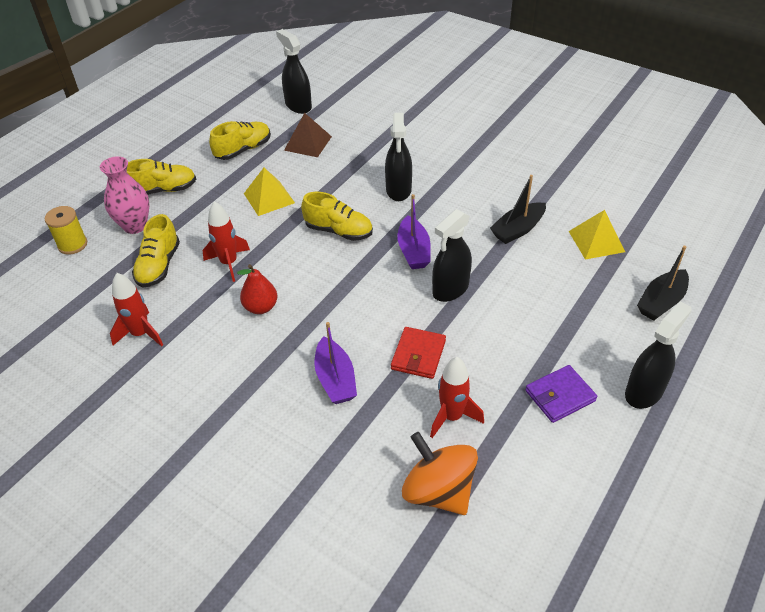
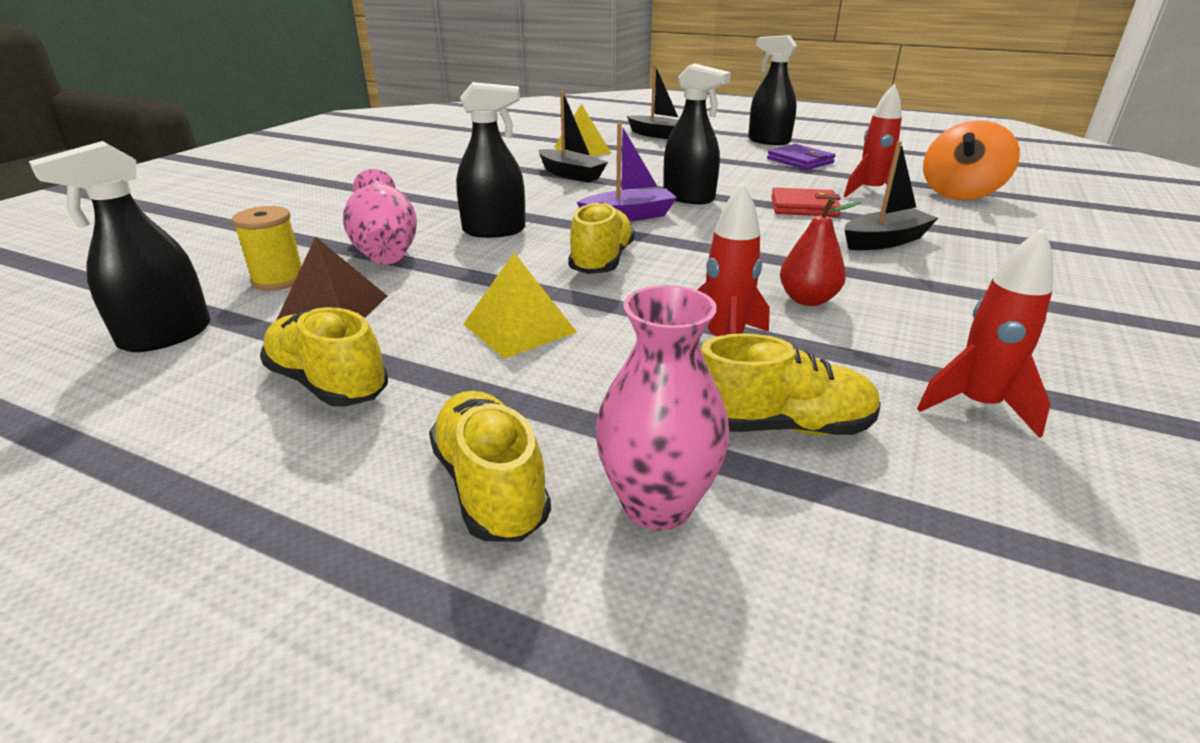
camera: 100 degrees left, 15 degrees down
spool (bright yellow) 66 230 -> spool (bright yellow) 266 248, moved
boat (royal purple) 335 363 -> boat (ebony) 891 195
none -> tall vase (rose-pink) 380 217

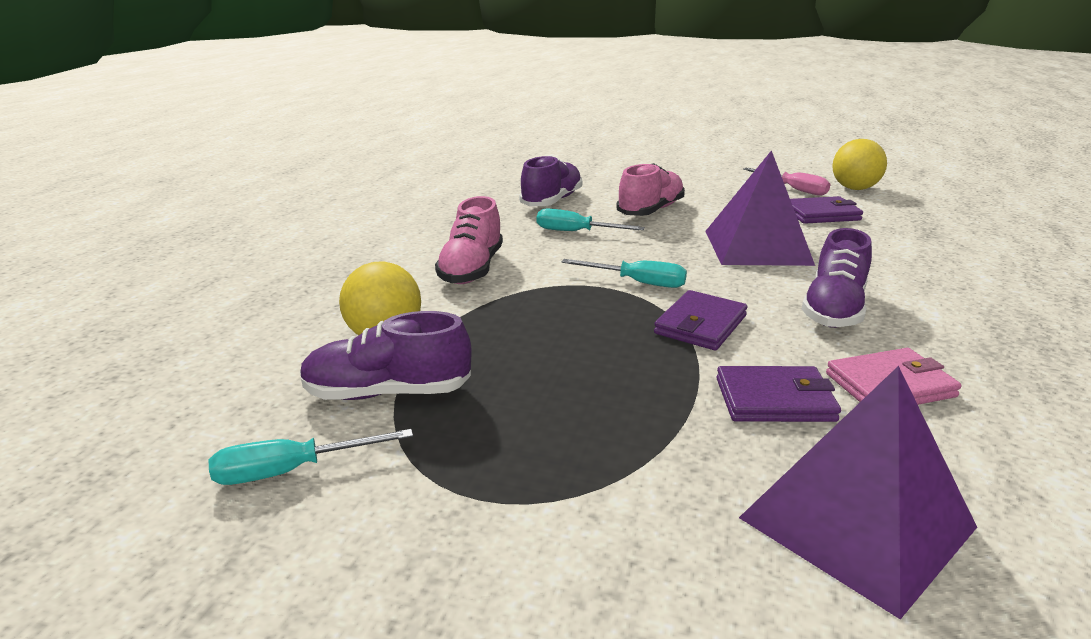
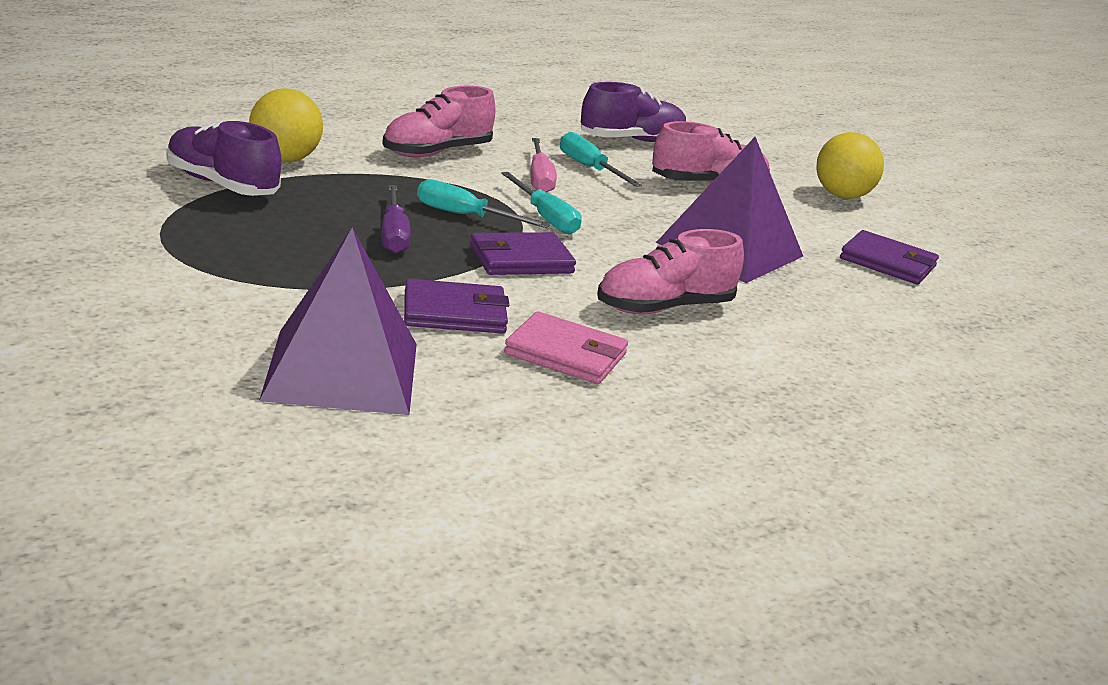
camera: 35 degrees right, 0 degrees up
ball (bright yellow) 859 164 -> ball (bright yellow) 850 165, moved
flat screwdriver (rose-pink) 787 182 -> flat screwdriver (rose-pink) 543 165, moved
sneaker (royal purple) 837 278 -> sneaker (rose-pink) 670 271
billfold (royal purple) 778 394 -> billfold (royal purple) 456 306, 45 degrees counterclockwise
flat screwdriver (aqua) 311 457 -> flat screwdriver (aqua) 483 203, moved
none -> flat screwdriver (royal purple) 396 219

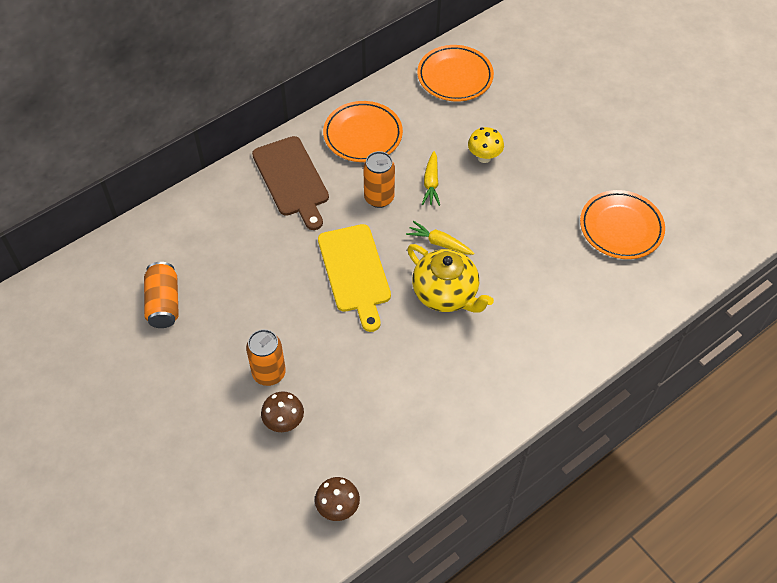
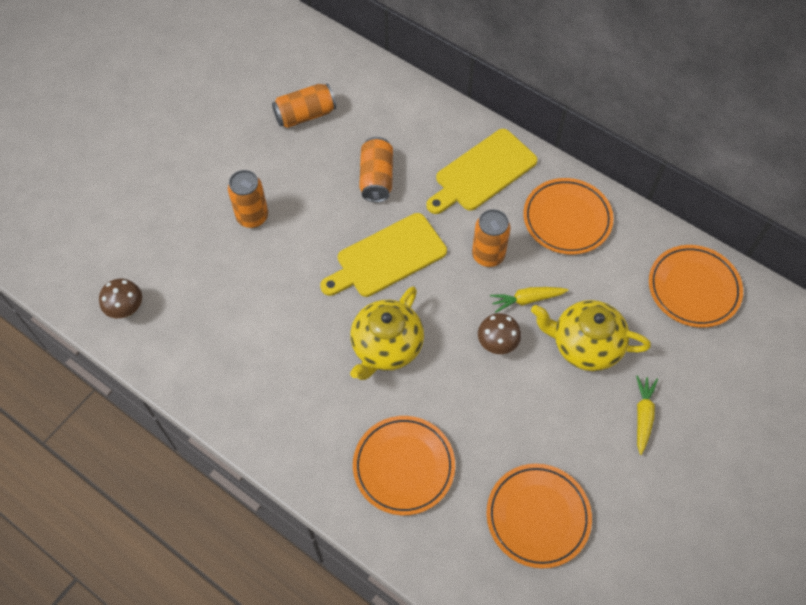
camera: 75 degrees right, 5 degrees up
toadstool (bright yellow) 486 145 -> tea pot (bright yellow) 591 335
bread board (dark brown) 290 183 -> bread board (bright yellow) 482 171
root vegetable (bright yellow) 440 238 -> root vegetable (bright yellow) 647 415, moved
toadstool (dark brown) 282 411 -> toadstool (dark brown) 499 333, moved
none -> tin (orange-coloured) 376 169
none -> dinner plate (orange-coloured) 404 465

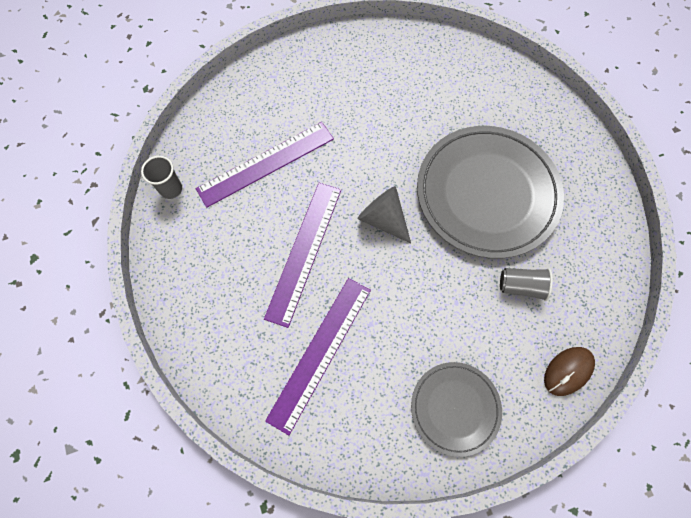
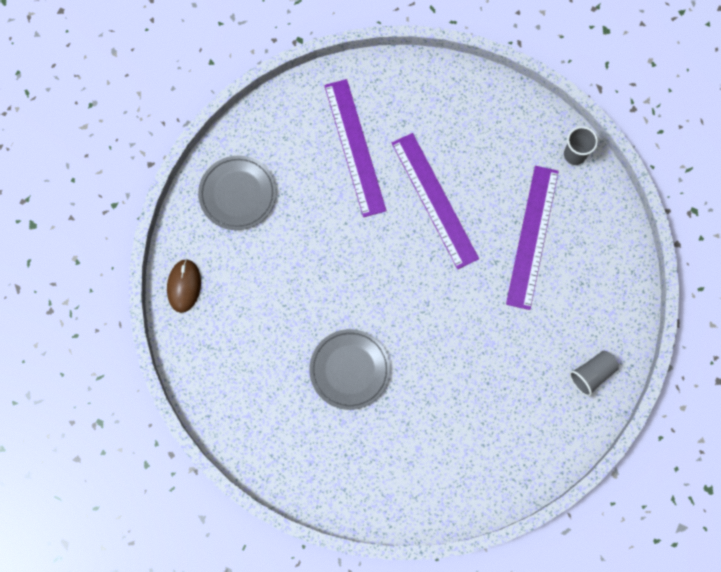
camera: 135 degrees right, 5 degrees up
dinner plate (grey) 490 192 -> dinner plate (grey) 349 369, x0.55
cone (grey) 384 214 -> none
beaker (grey) 526 284 -> beaker (grey) 594 374, moved

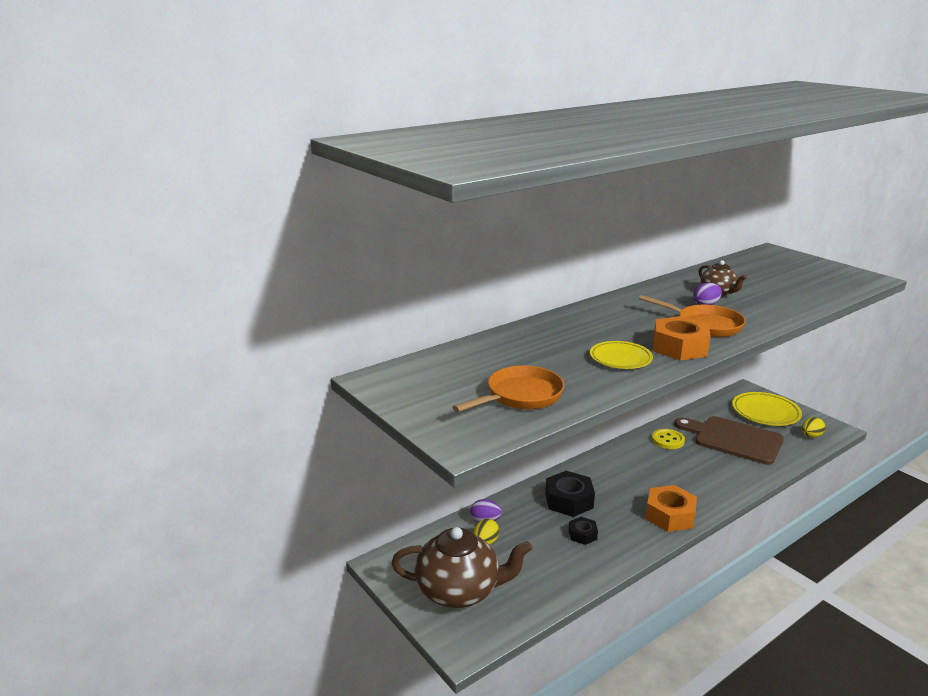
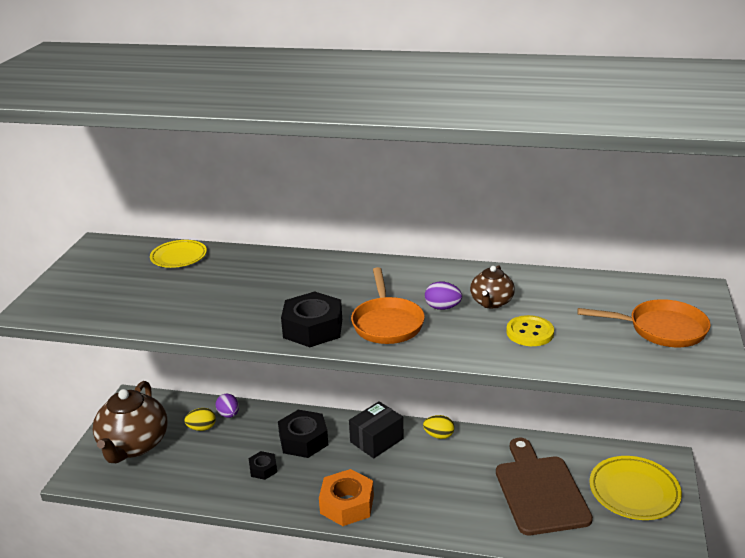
camera: 50 degrees right, 5 degrees up
hexagon nut (orange-coloured) 682 338 -> hexagon nut (ebony) 311 319
dinner plate (bright yellow) 621 355 -> dinner plate (bright yellow) 178 254, moved
pan (orange-coloured) 508 389 -> pan (orange-coloured) 644 323, moved
toy egg (bright yellow) 813 427 -> toy egg (bright yellow) 438 427, moved
button (bright yellow) 668 439 -> button (bright yellow) 530 330, moved
tea pot (dark brown) 461 567 -> tea pot (dark brown) 130 422, 45 degrees clockwise
none -> parcel (ebony) 376 429

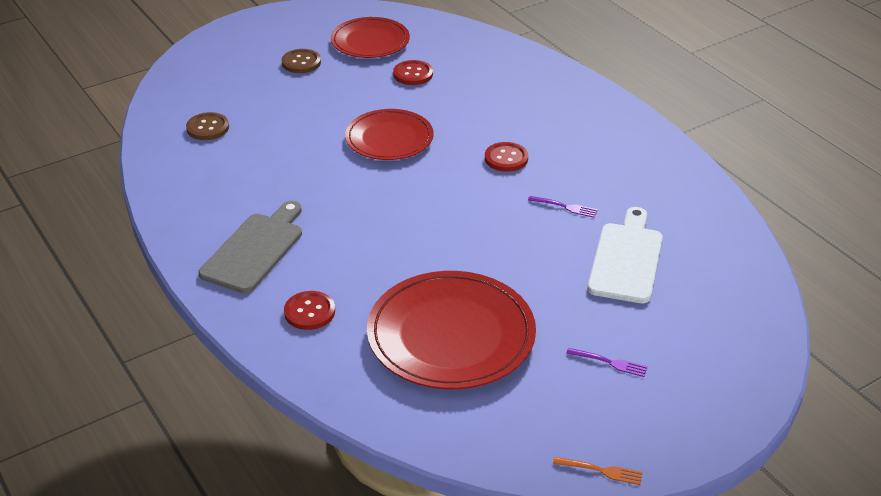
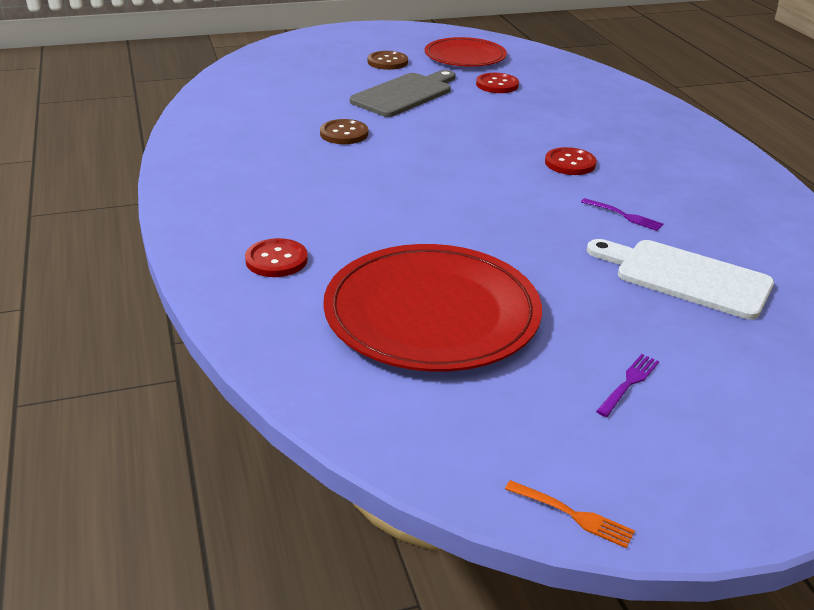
camera: 15 degrees right, 5 degrees down
dinner plate (red) 389 134 -> none
button (dark brown) 207 126 -> button (dark brown) 344 131, moved
bread board (grey) 250 247 -> bread board (grey) 403 93, moved
bread board (pure white) 625 255 -> bread board (pure white) 680 279, 90 degrees counterclockwise
dinner fork (royal purple) 607 362 -> dinner fork (royal purple) 627 385, 90 degrees counterclockwise

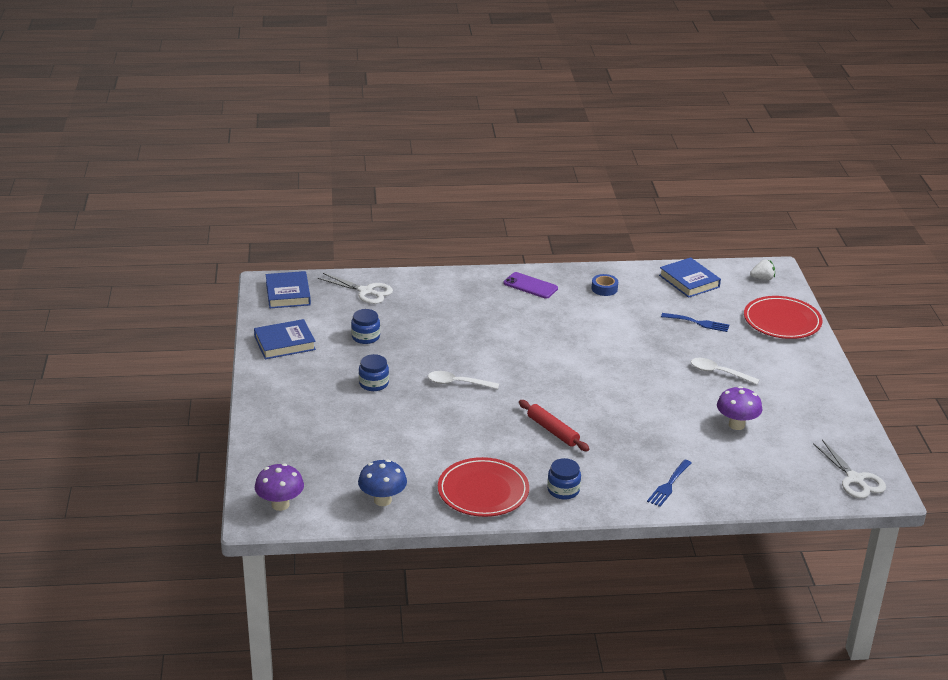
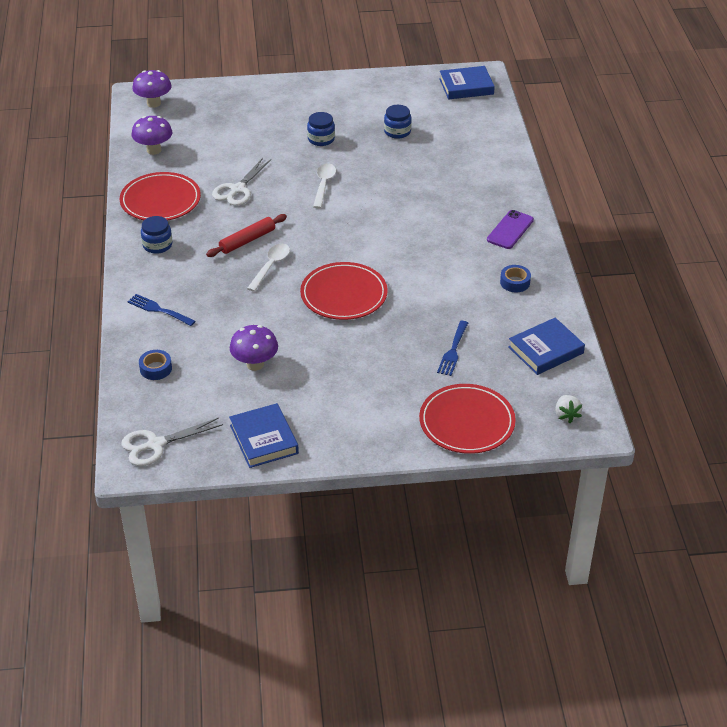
camera: 90 degrees right, 10 degrees up
scissors (pure white) 355 288 -> scissors (pure white) 241 182, moved
book (cobalt) 285 339 -> book (cobalt) 264 435, moved
teaspoon (pure white) 725 371 -> teaspoon (pure white) 268 268, moved
toadstool (cobalt) 382 483 -> toadstool (royal purple) 152 135
none -> dinner plate (red) 344 291
none -> sticky tape (cobalt) 155 365

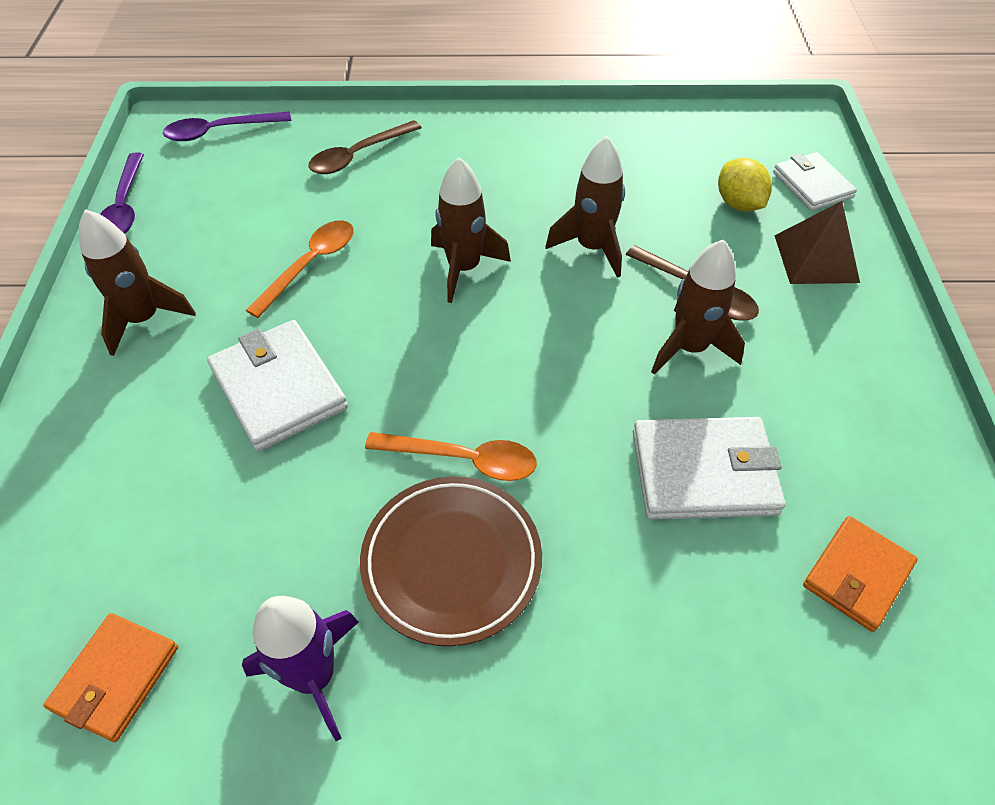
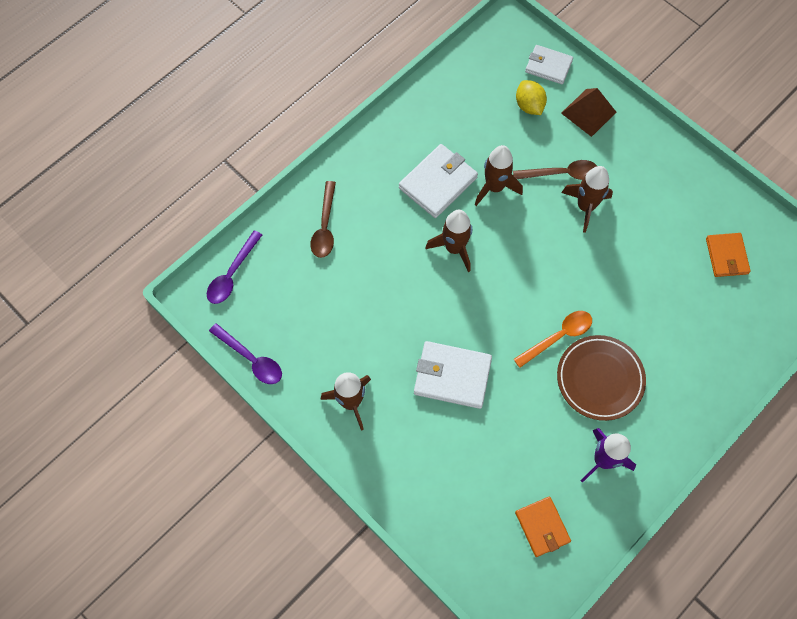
camera: 45 degrees left, 15 degrees up
citrus fruit (bright yellow) 745 185 -> citrus fruit (bright yellow) 531 97, 45 degrees clockwise
teaspoon (orange-coloured) 300 269 -> none
billfold (pure white) 709 468 -> billfold (pure white) 438 181, moved

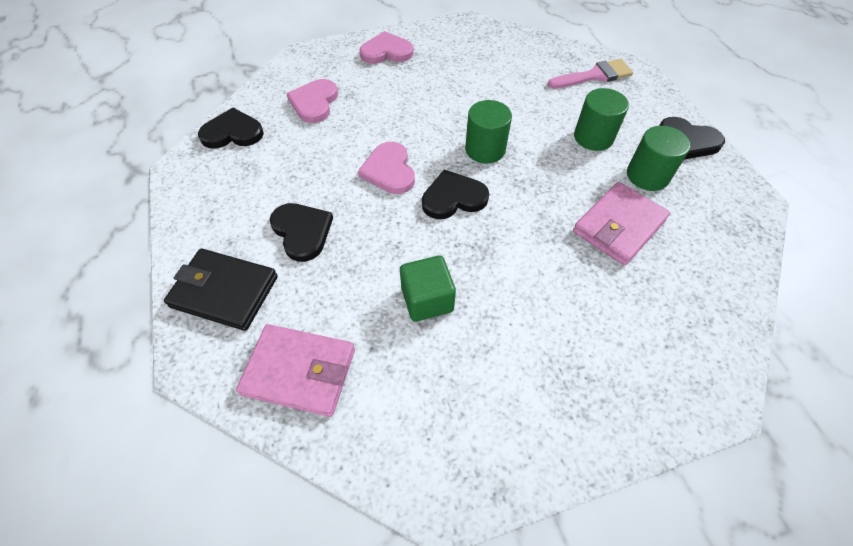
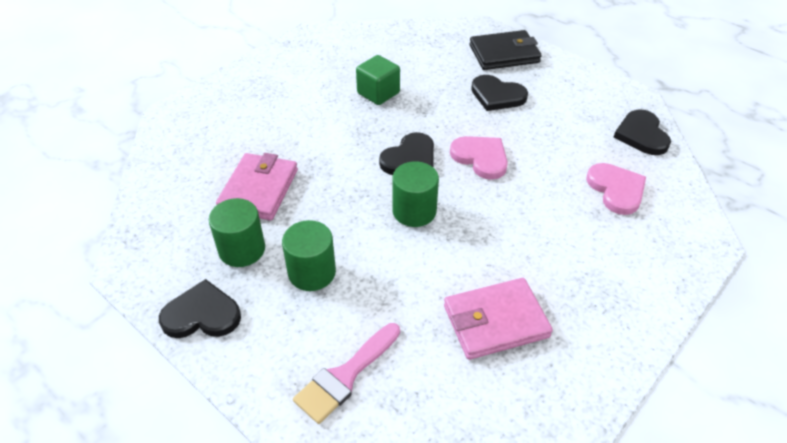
camera: 150 degrees right, 10 degrees down
heart (rose-pink) 386 47 -> none
heart (ebony) 231 128 -> heart (ebony) 642 132, 120 degrees clockwise
billfold (rose-pink) 295 370 -> billfold (rose-pink) 498 319, moved

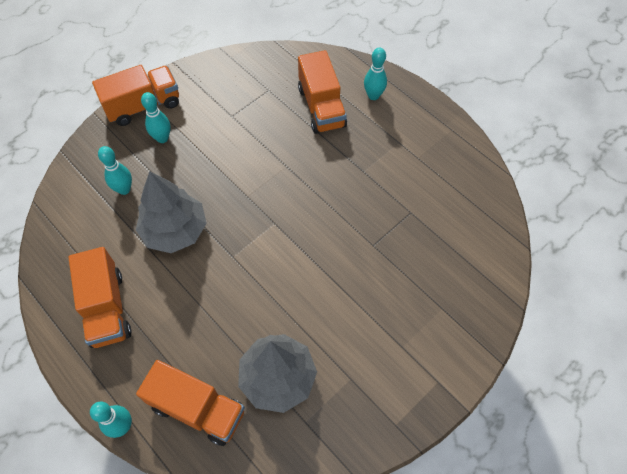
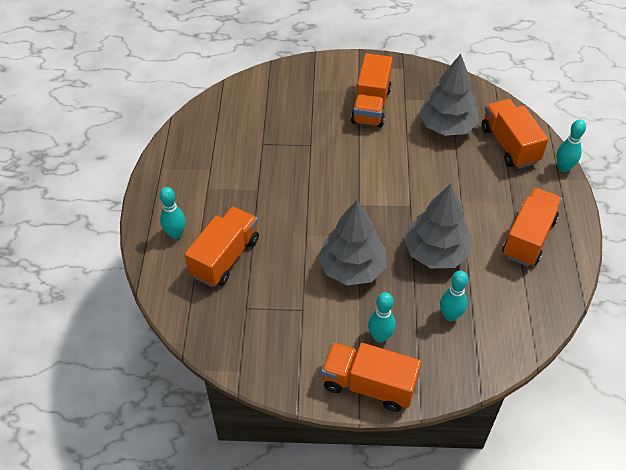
camera: 135 degrees left, 10 degrees down
none -> lorry (orange-coloured) 371 90
none -> fir tree (grey) 352 242

